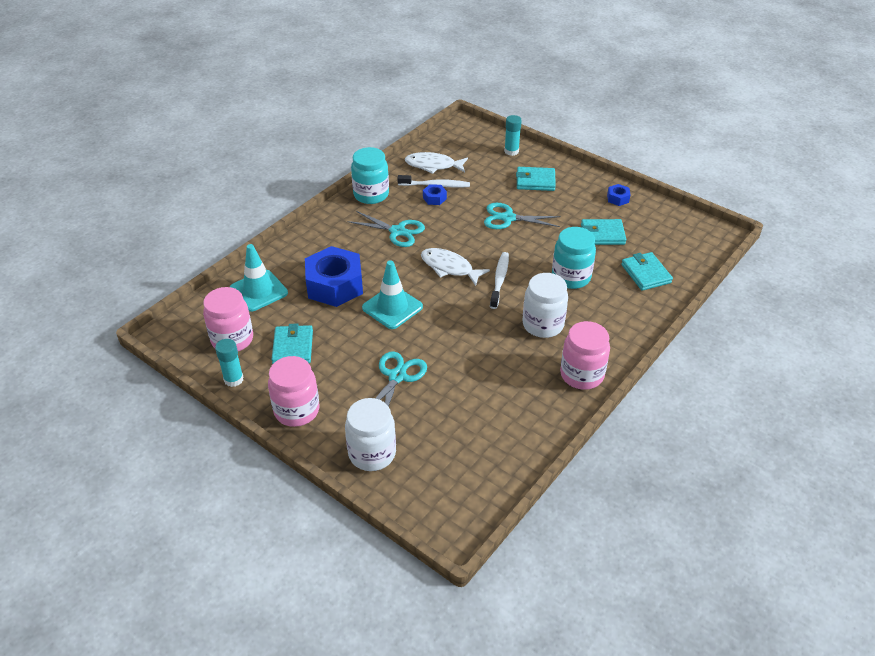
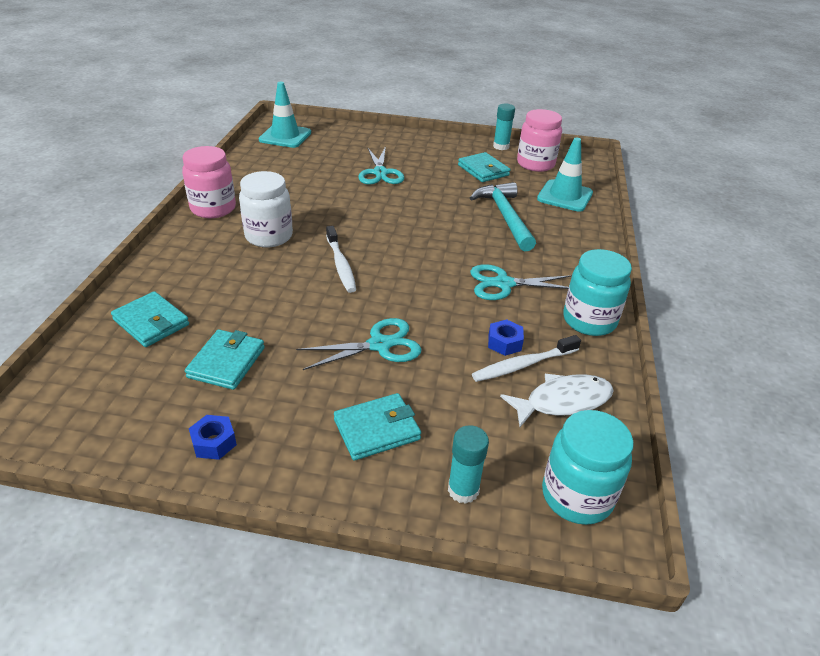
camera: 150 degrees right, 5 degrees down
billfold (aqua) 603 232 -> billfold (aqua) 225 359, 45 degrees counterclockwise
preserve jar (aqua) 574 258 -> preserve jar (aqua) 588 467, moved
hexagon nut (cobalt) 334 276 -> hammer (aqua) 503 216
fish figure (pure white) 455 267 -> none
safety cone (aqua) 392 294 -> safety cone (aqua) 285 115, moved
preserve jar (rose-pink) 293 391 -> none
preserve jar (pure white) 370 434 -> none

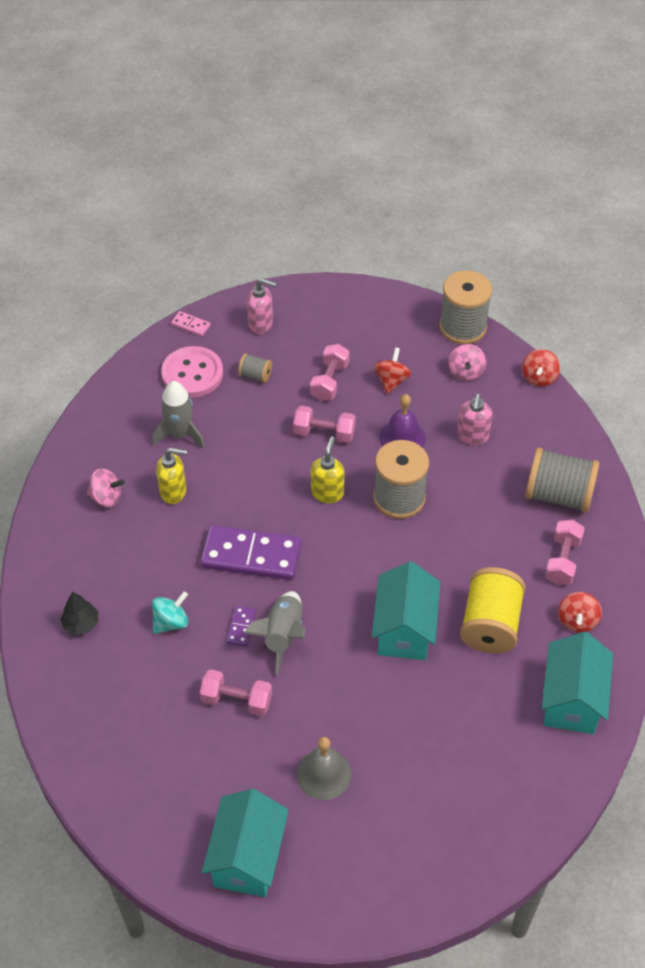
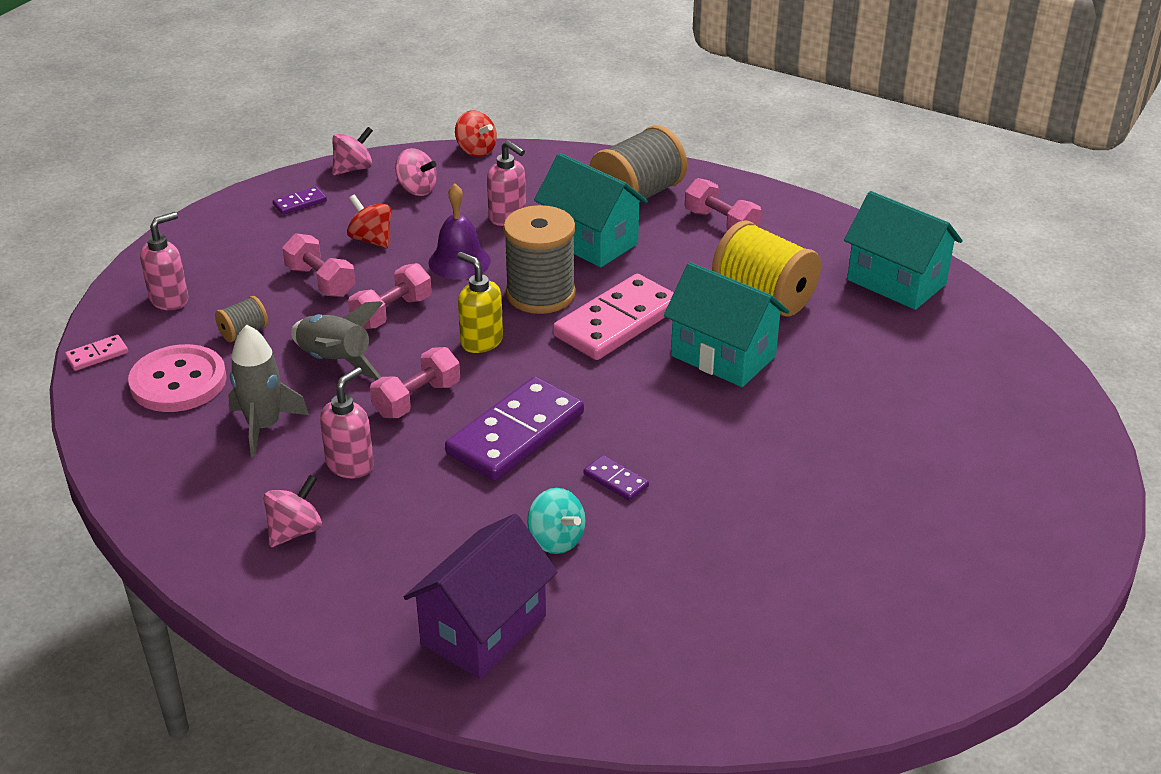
camera: 60 degrees left, 15 degrees down
spool (grey) 465 307 -> toy top (rose-pink) 352 151
soap dispenser (bright yellow) 171 476 -> soap dispenser (rose-pink) 347 422
toy top (aqua) 170 612 -> toy top (aqua) 556 521, 150 degrees clockwise
spaceship (grey) 275 633 -> spaceship (grey) 337 340, moved
fir tree (ebony) 79 613 -> cottage (royal purple) 481 596
toy top (red) 580 612 -> none
dumbbell (rose-pink) 236 692 -> dumbbell (rose-pink) 415 382, moved
hand bell (grey) 324 768 -> none
cottage (aqua) 245 843 -> cottage (aqua) 591 210, moved
none -> domino piece (royal purple) 300 201
none -> domino piece (rose-pink) 613 317

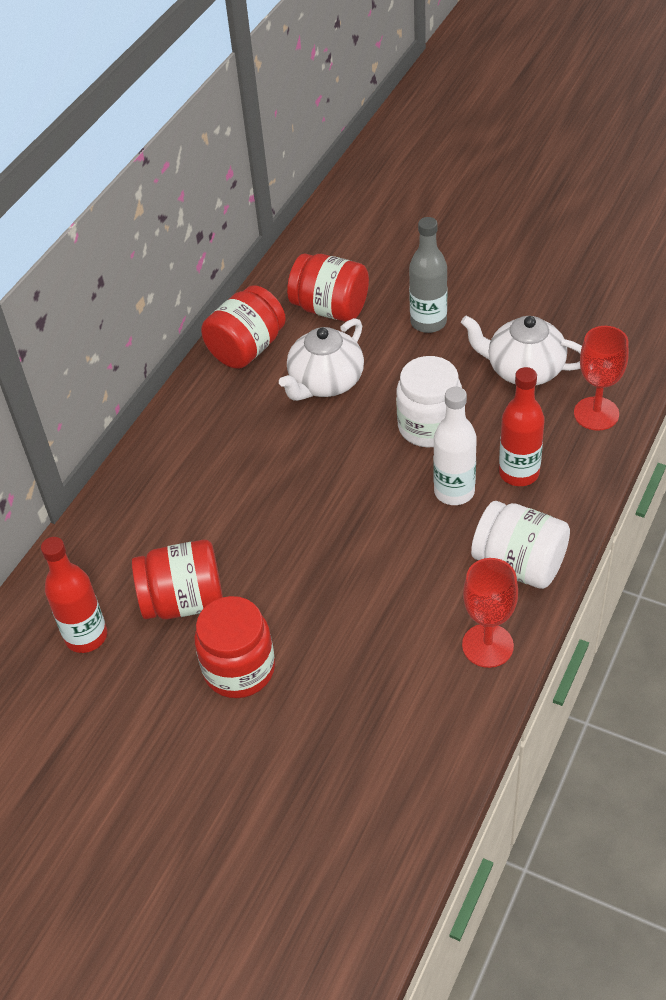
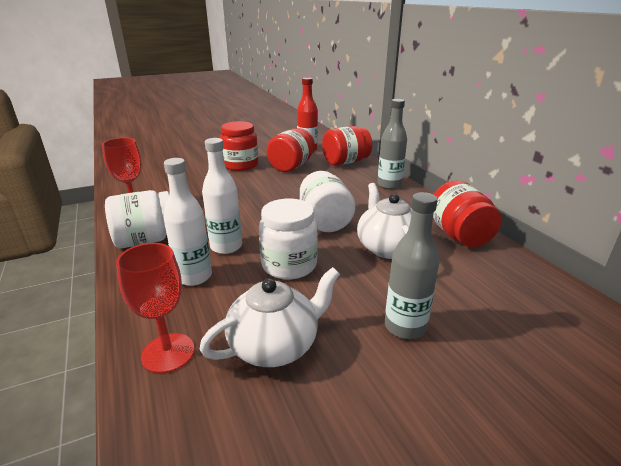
camera: 125 degrees right, 20 degrees down
preserve jar (red) 328 287 -> preserve jar (red) 347 146, moved
flask (red) 522 426 -> flask (pure white) 187 222
none -> flask (grey) 392 144
none -> preserve jar (pure white) 327 201

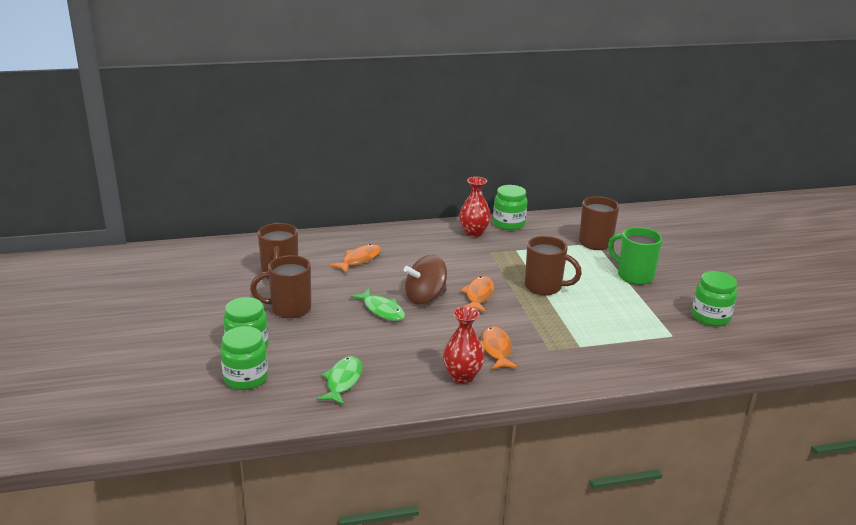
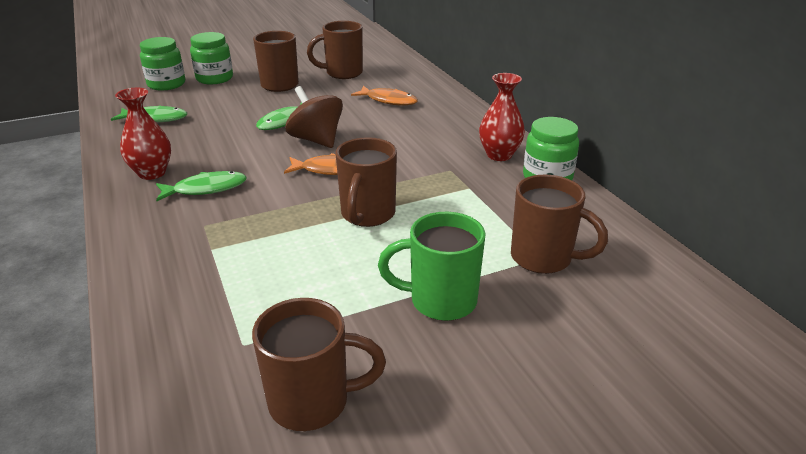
camera: 80 degrees right, 5 degrees up
coffee mug (emerald) 635 256 -> coffee mug (emerald) 431 266, 120 degrees counterclockwise
preserve jar (emerald) 714 298 -> coffee mug (dark brown) 319 364
fish figure (orange-coloured) 499 348 -> fish figure (emerald) 201 186

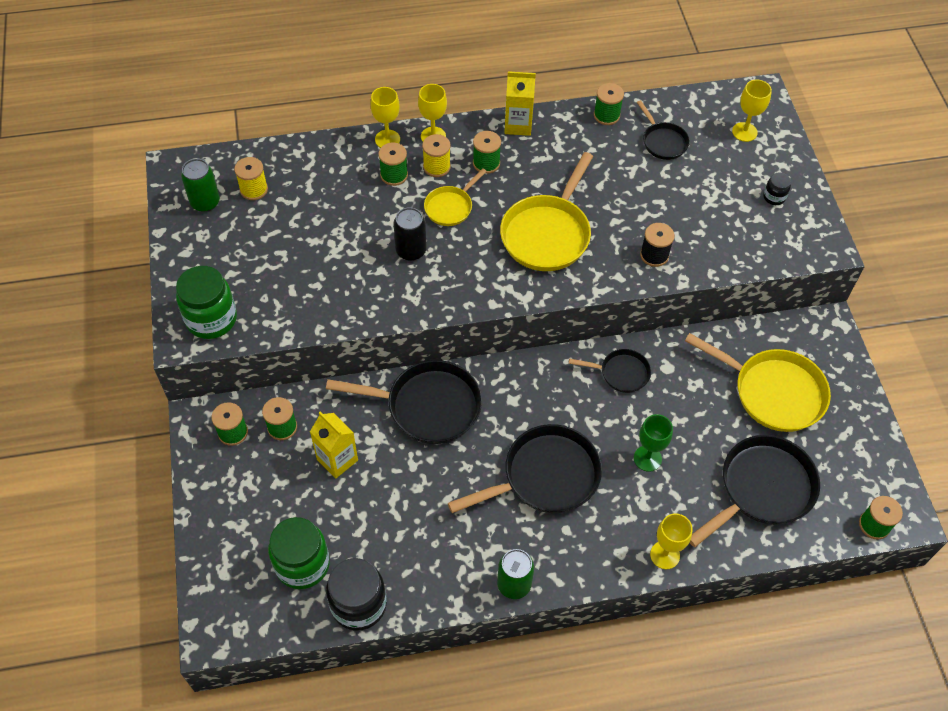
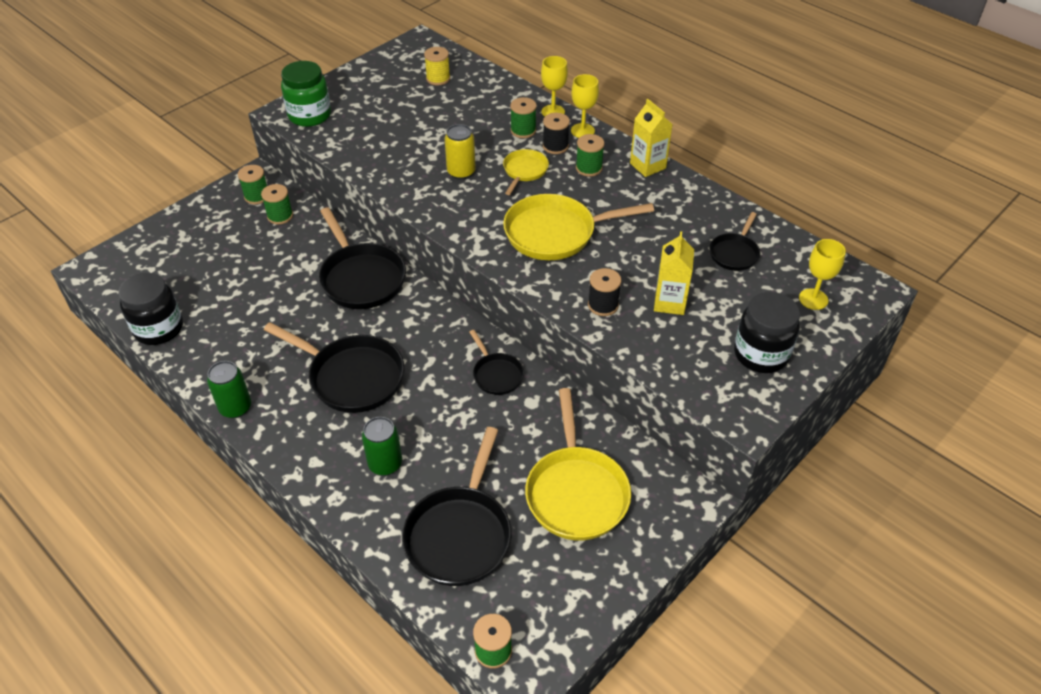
camera: 55 degrees right, 10 degrees down
spool (emerald) 609 104 -> none
spool (bright yellow) 436 155 -> spool (ebony) 556 133
tin (emerald) 200 185 -> tin (emerald) 382 446, moved
pan (bright yellow) 455 197 -> pan (bright yellow) 526 172, 105 degrees clockwise
preserve jar (ebony) 777 189 -> preserve jar (ebony) 767 332, x2.11
tin (ebony) 410 234 -> tin (bright yellow) 460 152
juice carton (bright yellow) 334 445 -> juice carton (bright yellow) 674 273, moved
chalice (emerald) 653 443 -> none
pan (ebony) 755 491 -> pan (ebony) 457 506, 90 degrees clockwise
chalice (bright yellow) 671 541 -> none
preserve jar (emerald) 299 553 -> none

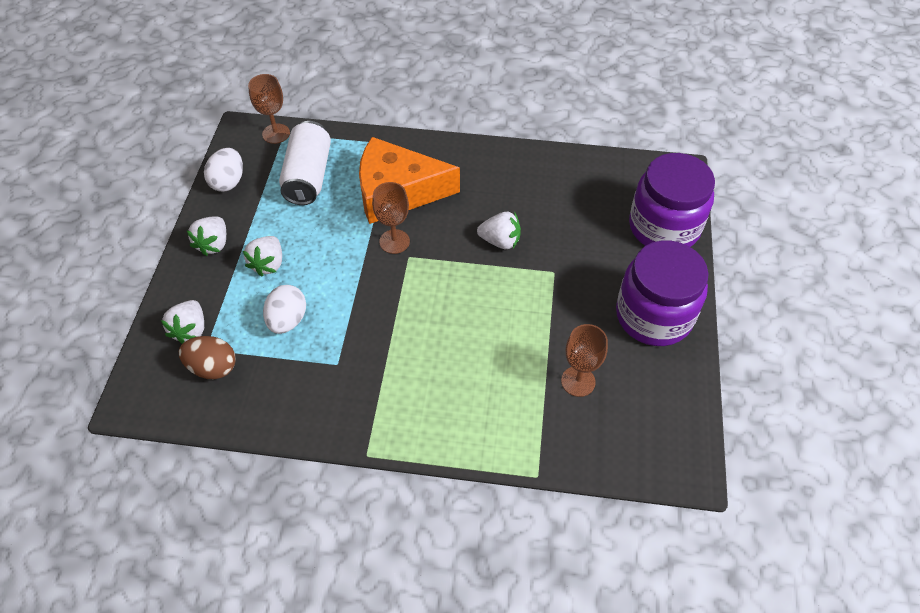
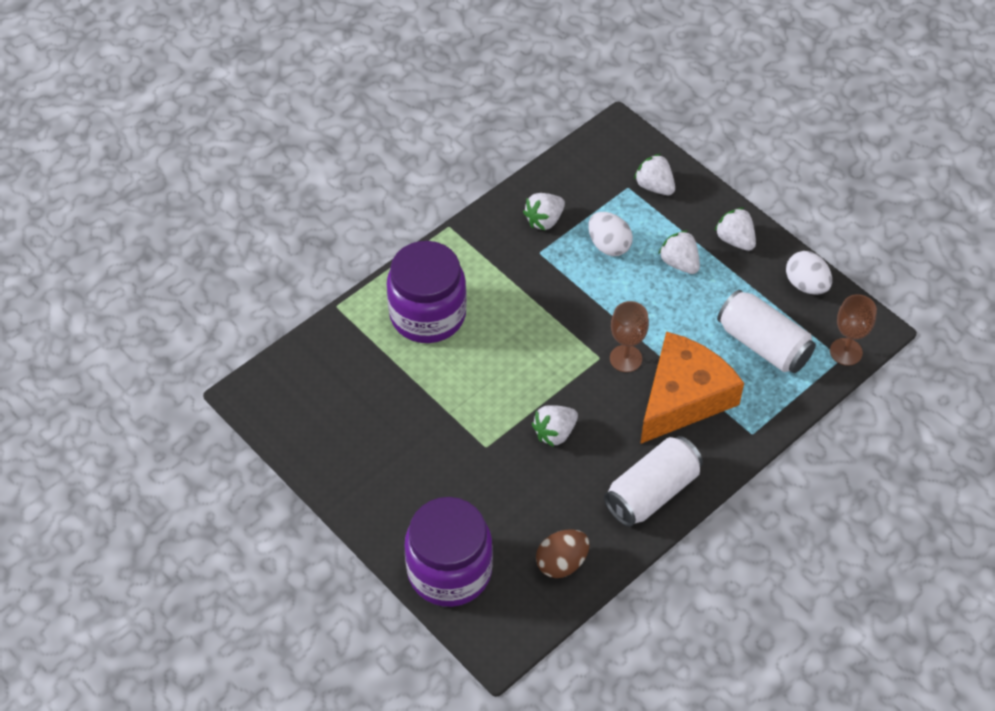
camera: 130 degrees right, 0 degrees up
preserve jar (royal purple) 662 293 -> preserve jar (royal purple) 427 292, moved
chalice (dark brown) 584 360 -> none
toy egg (dark brown) 207 357 -> toy egg (dark brown) 563 553, moved
none -> strawberry (pure white) 544 212
none -> tin (pure white) 653 481

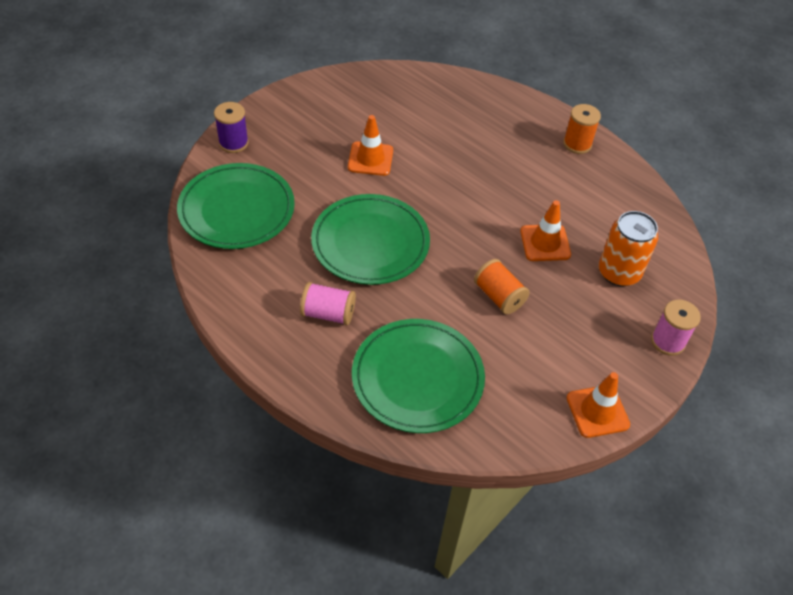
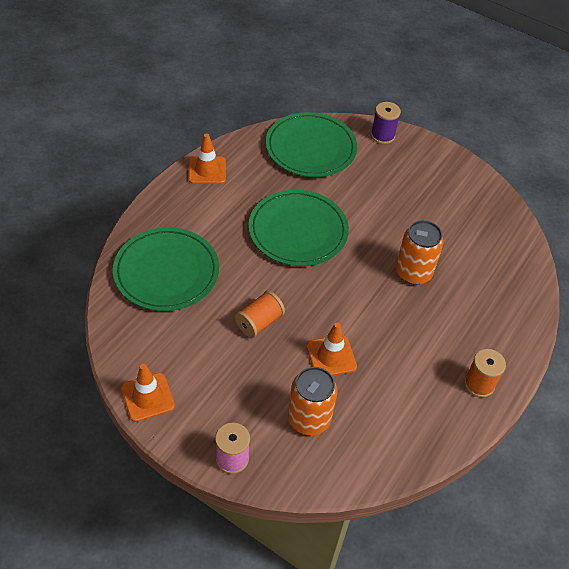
camera: 80 degrees right, 0 degrees up
safety cone (orange-coloured) 370 145 -> safety cone (orange-coloured) 207 158, moved
spool (rose-pink) 328 303 -> none
none -> tin (orange-coloured) 419 252

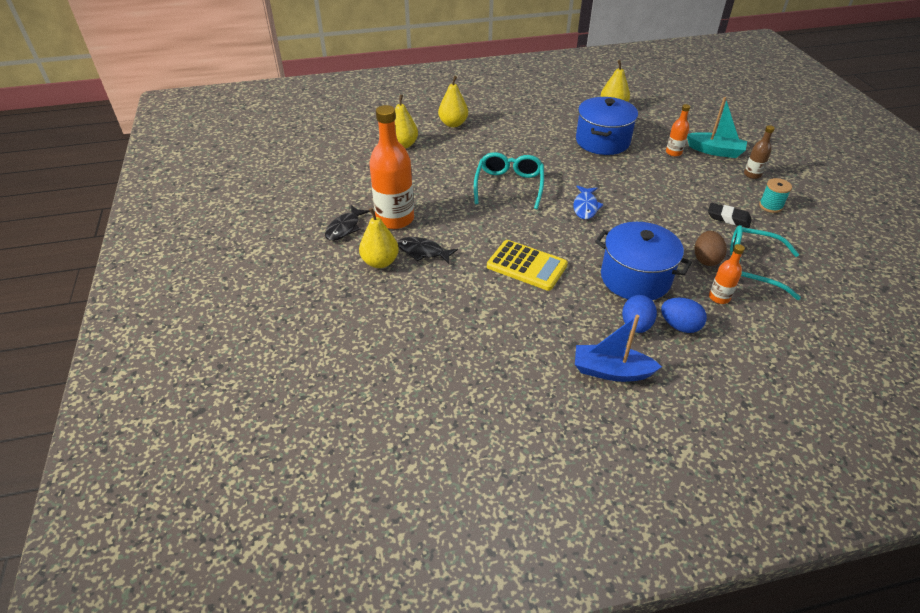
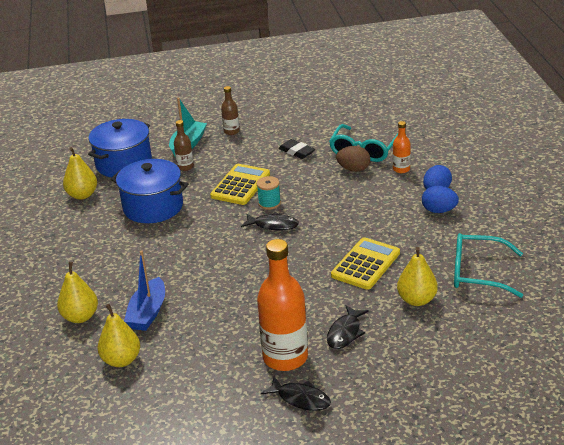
camera: 85 degrees left, 10 degrees down
flask (orange-coloured) 678 130 -> flask (dark brown) 184 145
glasses (aqua) 509 181 -> glasses (aqua) 488 265, moved
spool (aqua) 775 195 -> spool (aqua) 269 193, moved
fish figure (cobalt) 588 202 -> fish figure (ebony) 270 221
gum eraser (ebony) 730 215 -> gum eraser (ebony) 297 149, 75 degrees counterclockwise
pear fruit (bright yellow) 379 238 -> pear fruit (bright yellow) 417 276, moved
pot (cobalt) 643 261 -> pot (cobalt) 120 148, moved
boat (cobalt) 618 348 -> boat (cobalt) 144 290, moved
none -> pocket calculator (bright yellow) 240 184

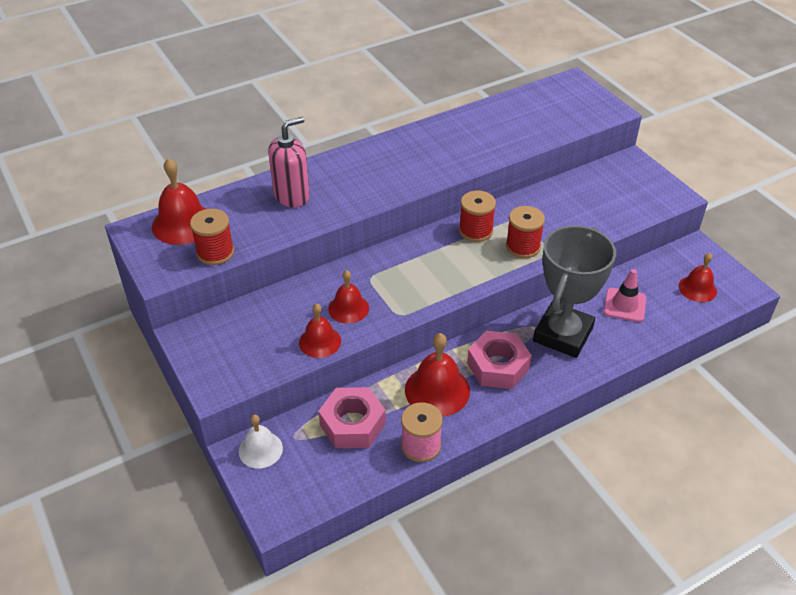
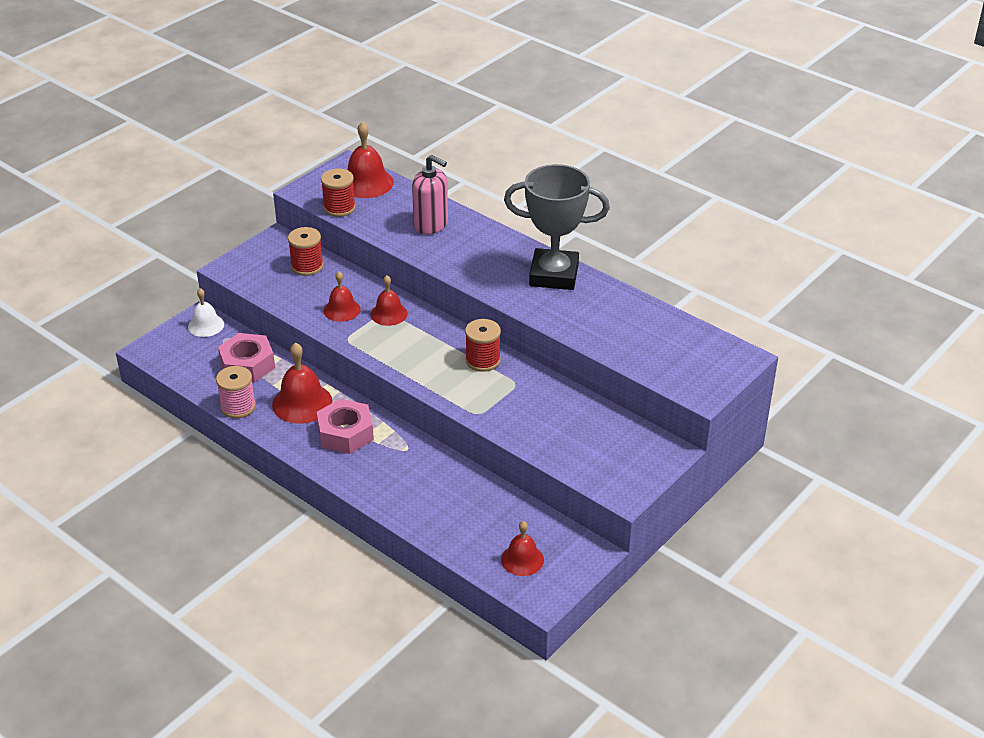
camera: 70 degrees right, 5 degrees down
spool (red) 525 232 -> spool (red) 306 251, moved
award cup (grey) 574 291 -> award cup (grey) 557 227, moved
safety cone (rose-pink) 625 295 -> none
hand bell (red) 320 330 -> hand bell (red) 389 300, moved

